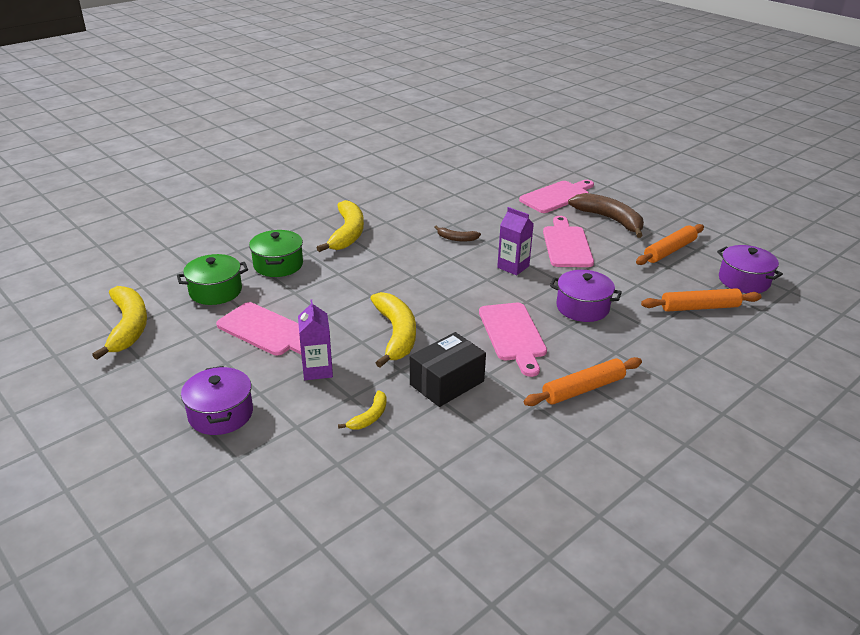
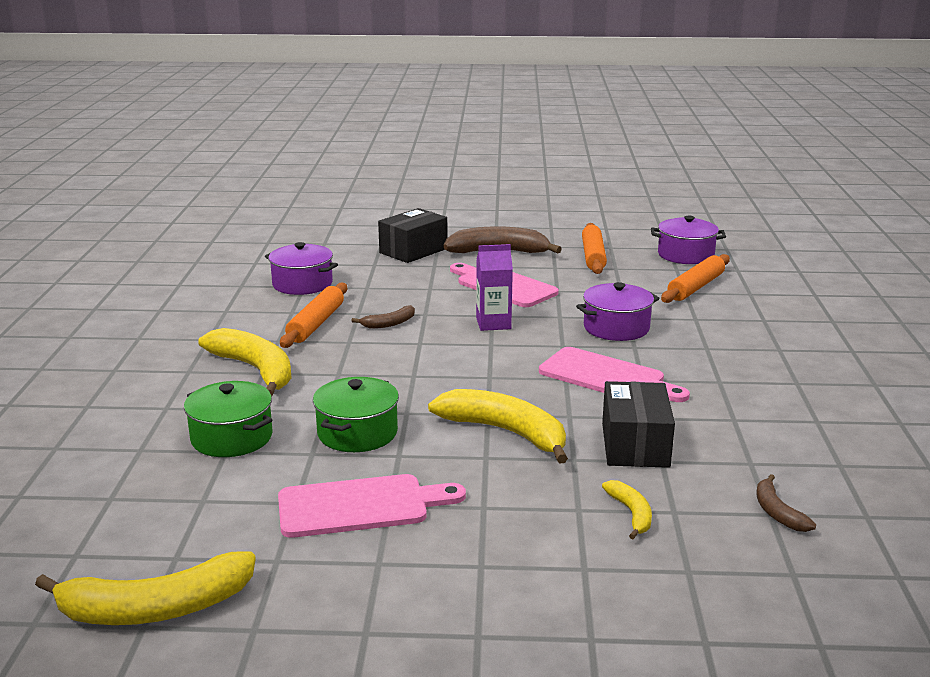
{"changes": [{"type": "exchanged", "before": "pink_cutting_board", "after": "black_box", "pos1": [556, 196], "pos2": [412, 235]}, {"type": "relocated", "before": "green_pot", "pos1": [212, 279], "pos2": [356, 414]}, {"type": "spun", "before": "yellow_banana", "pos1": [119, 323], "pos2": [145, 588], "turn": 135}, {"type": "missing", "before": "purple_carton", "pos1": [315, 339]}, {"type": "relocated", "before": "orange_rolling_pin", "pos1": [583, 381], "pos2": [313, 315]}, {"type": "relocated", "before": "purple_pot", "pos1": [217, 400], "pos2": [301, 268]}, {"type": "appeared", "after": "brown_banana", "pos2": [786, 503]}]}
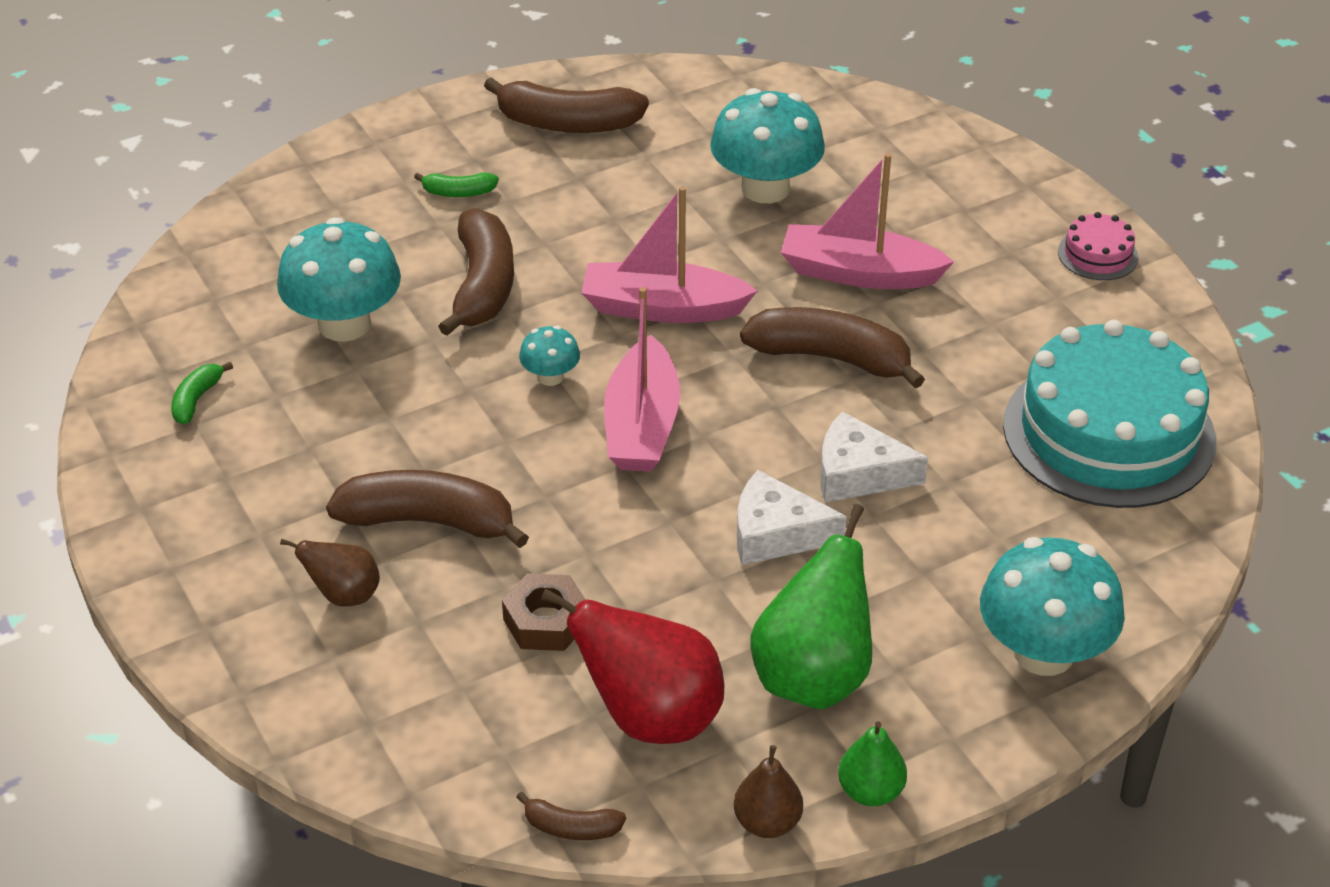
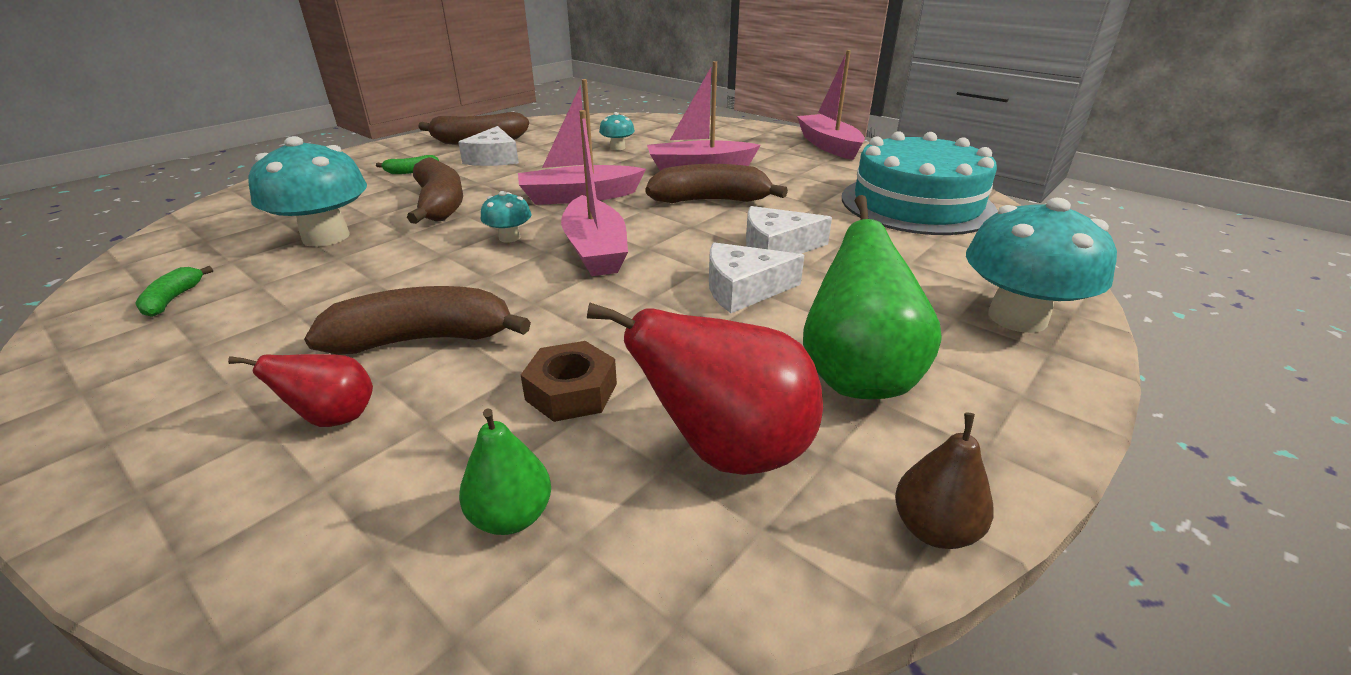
{"changes": [{"type": "size", "before": "turquoise_mushroom", "pos1": [767, 145], "pos2": [617, 131], "scale": 0.49}, {"type": "exchanged", "before": "pink_cake", "after": "pink_boat", "pos1": [1098, 246], "pos2": [831, 105]}, {"type": "colour", "before": "brown_pear", "after": "red_pear", "pos1": [330, 573], "pos2": [300, 390]}, {"type": "relocated", "before": "green_pear", "pos1": [872, 763], "pos2": [505, 472]}, {"type": "missing", "before": "brown_banana", "pos1": [571, 815]}, {"type": "appeared", "after": "white_cheese", "pos2": [488, 146]}]}
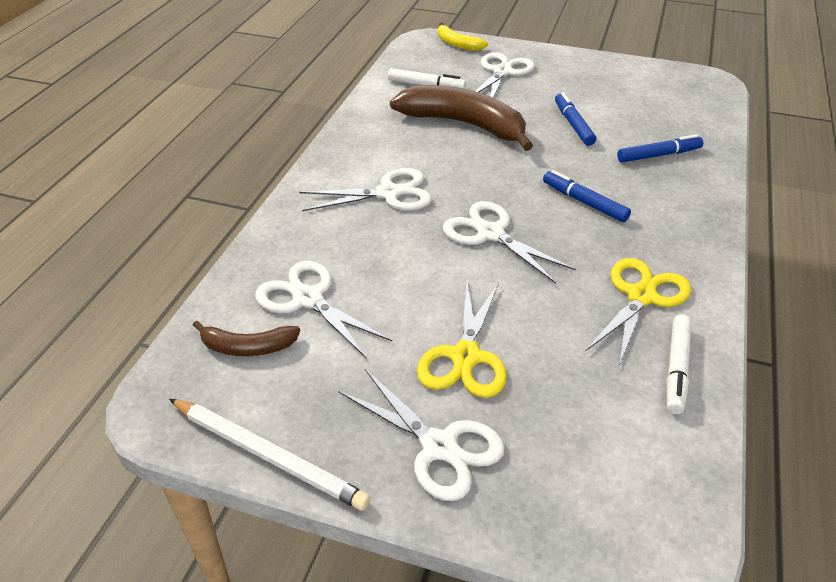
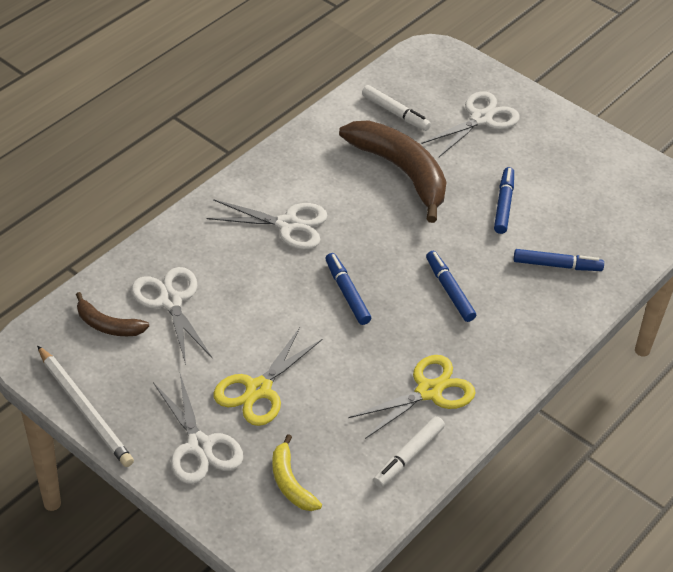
{"changes": [{"type": "relocated", "before": "yellow_banana", "pos1": [463, 37], "pos2": [297, 472]}, {"type": "exchanged", "before": "white_scissors", "after": "blue_marker", "pos1": [509, 242], "pos2": [348, 289]}]}
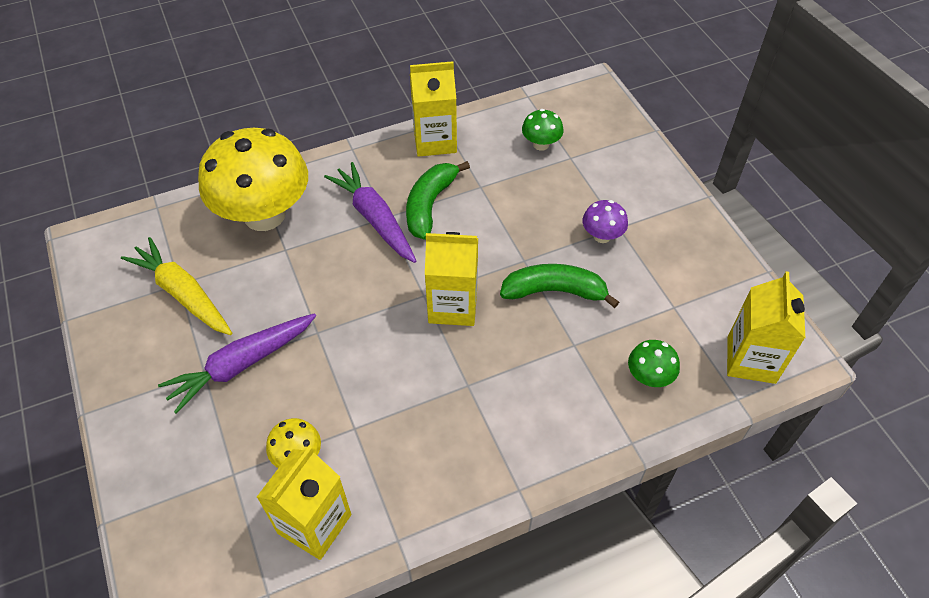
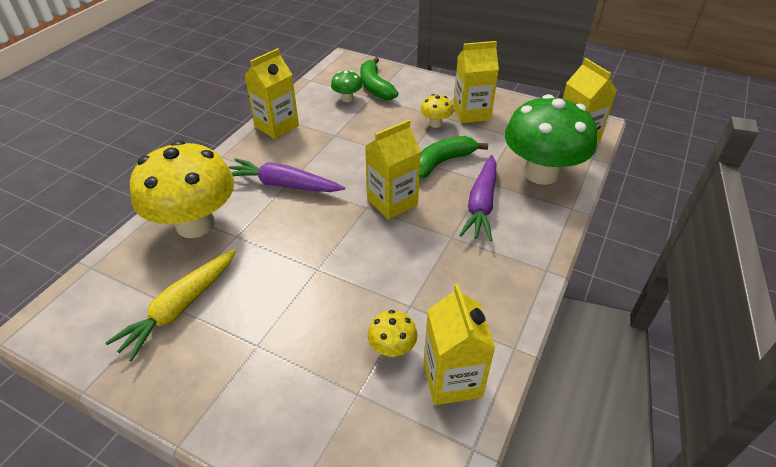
{"changes": [{"type": "relocated", "before": "green_banana", "pos1": [438, 200], "pos2": [379, 78]}, {"type": "colour", "before": "purple_mushroom", "after": "yellow_mushroom", "pos1": [605, 221], "pos2": [436, 111]}, {"type": "spun", "before": "yellow_carrot", "pos1": [176, 286], "pos2": [170, 305], "turn": -60}, {"type": "relocated", "before": "purple_carrot", "pos1": [237, 363], "pos2": [478, 198]}, {"type": "size", "before": "green_mushroom", "pos1": [654, 363], "pos2": [550, 139], "scale": 2.36}, {"type": "appeared", "after": "yellow_carton", "pos2": [476, 82]}]}
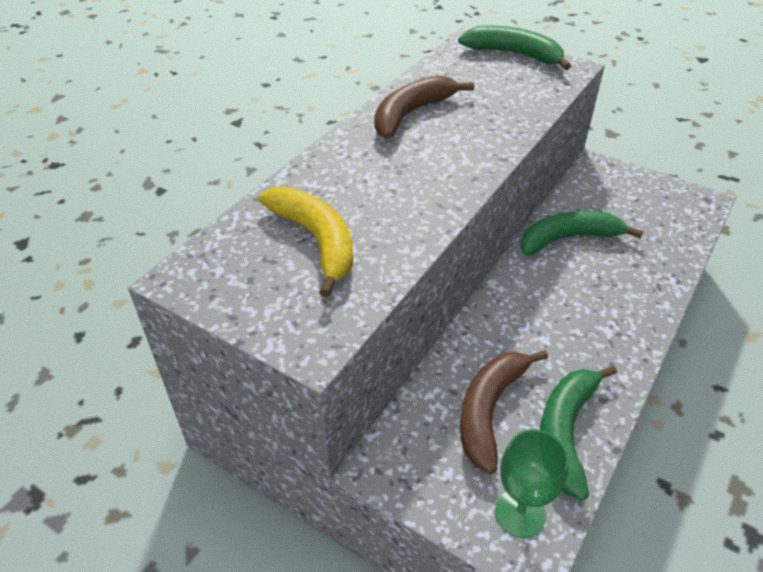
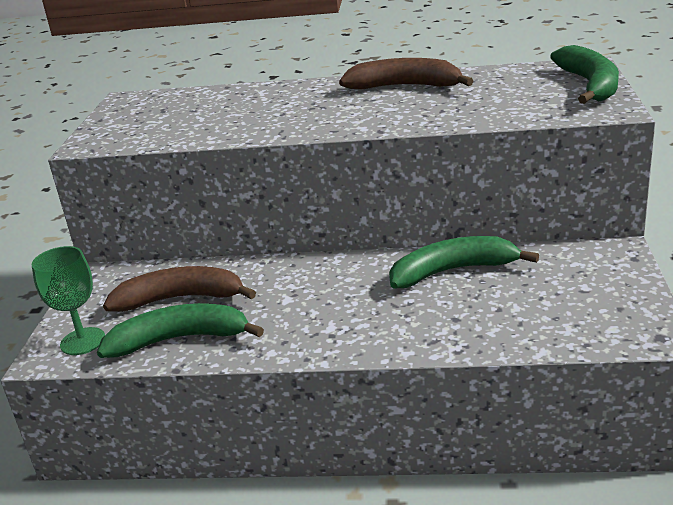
{"changes": [{"type": "missing", "before": "yellow_banana", "pos1": [306, 242]}, {"type": "spun", "before": "green_banana", "pos1": [582, 233], "pos2": [464, 262], "turn": -60}]}
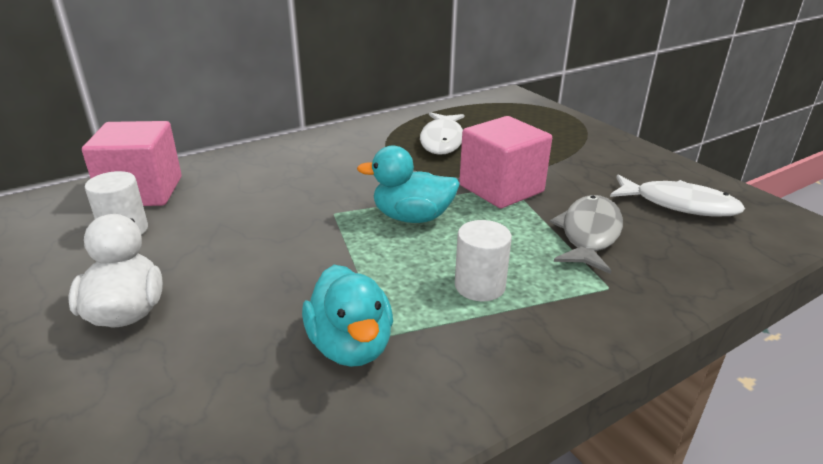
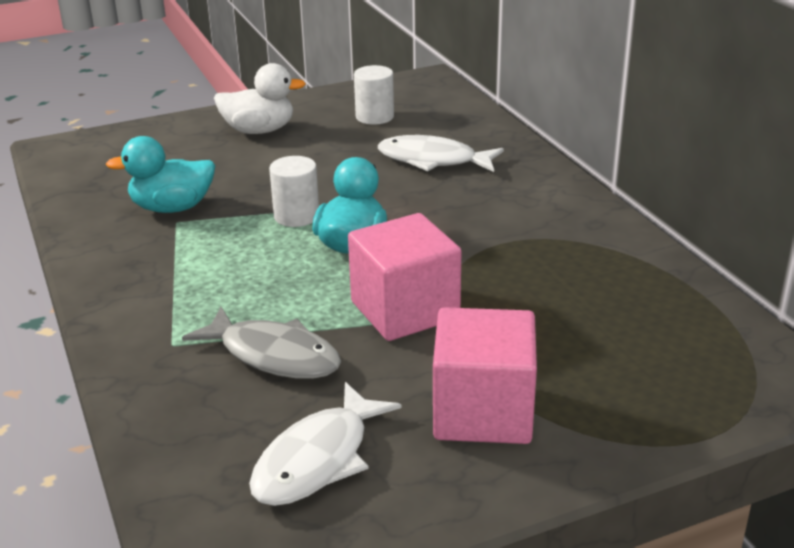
{"changes": [{"type": "relocated", "before": "white_fish", "pos1": [442, 133], "pos2": [441, 153]}, {"type": "relocated", "before": "pink_cube", "pos1": [132, 163], "pos2": [485, 375]}, {"type": "relocated", "before": "white_cylinder", "pos1": [483, 260], "pos2": [294, 191]}]}
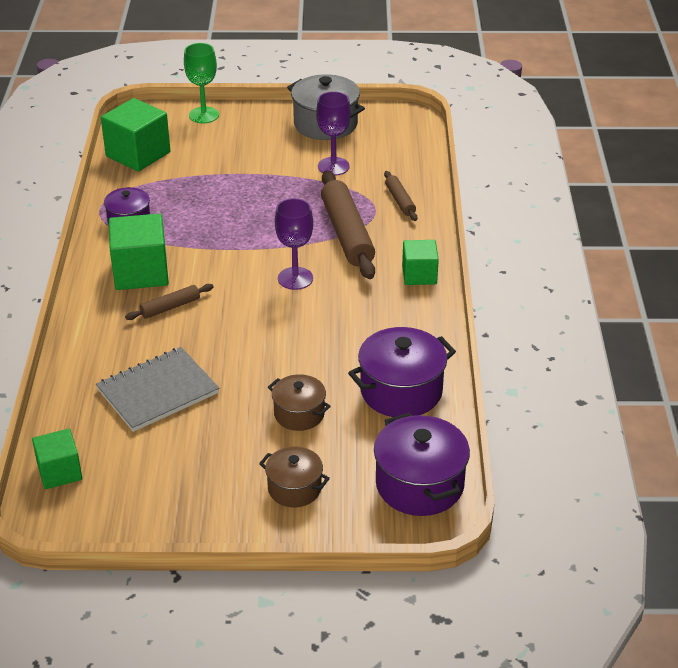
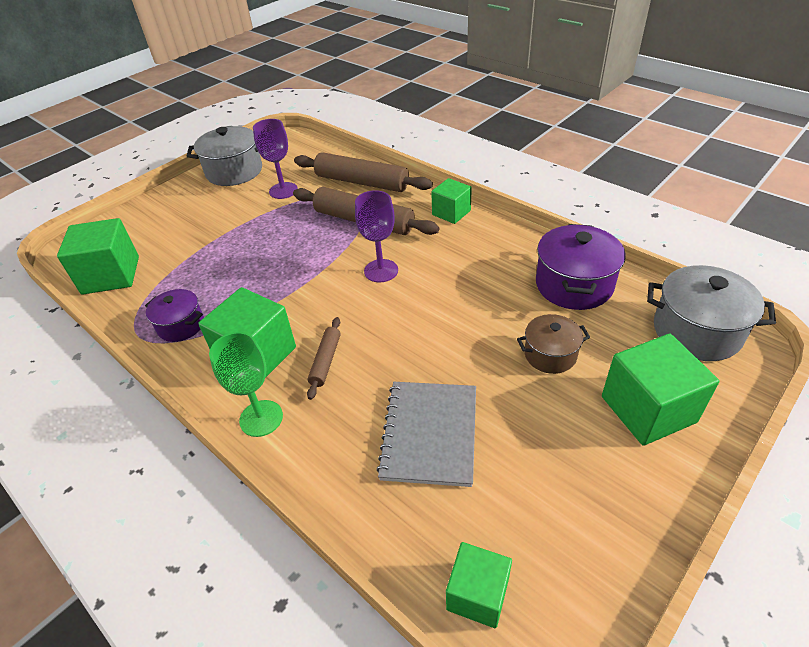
{"changes": [{"type": "relocated", "before": "green_goblet", "pos1": [201, 83], "pos2": [246, 384]}, {"type": "size", "before": "brown_rolling_pin", "pos1": [400, 196], "pos2": [363, 172], "scale": 2.0}, {"type": "colour", "before": "purple_pot", "after": "grey_pot", "pos1": [422, 464], "pos2": [711, 313]}, {"type": "exchanged", "before": "brown_pot", "after": "green_cube", "pos1": [294, 476], "pos2": [660, 390]}]}
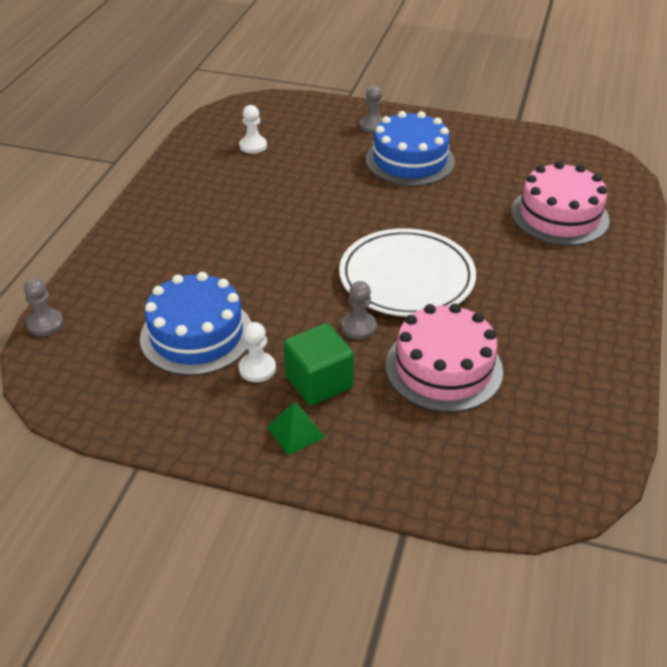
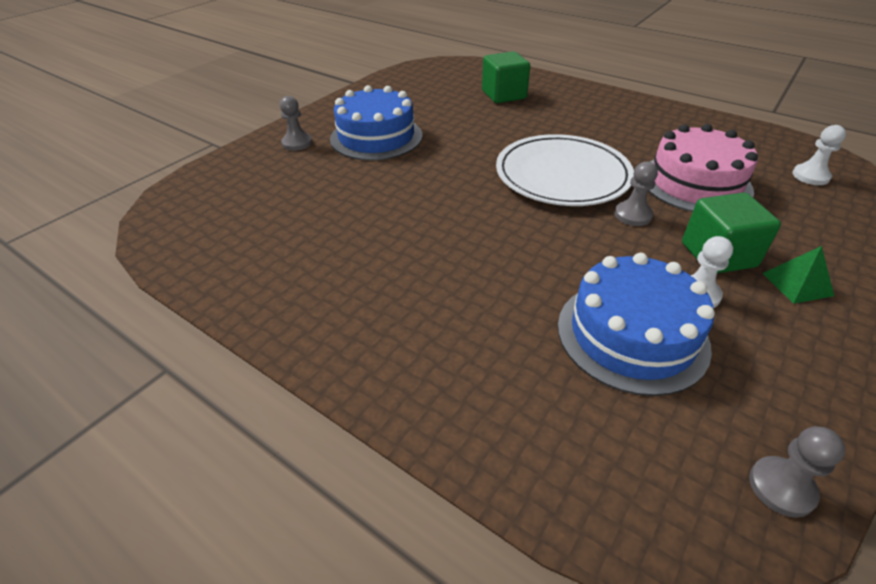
{"changes": [{"type": "relocated", "before": "white_pawn", "pos1": [253, 129], "pos2": [819, 155]}, {"type": "exchanged", "before": "pink_cake", "after": "green_cube", "pos1": [560, 203], "pos2": [506, 77]}, {"type": "relocated", "before": "grey_pawn", "pos1": [44, 307], "pos2": [797, 472]}]}
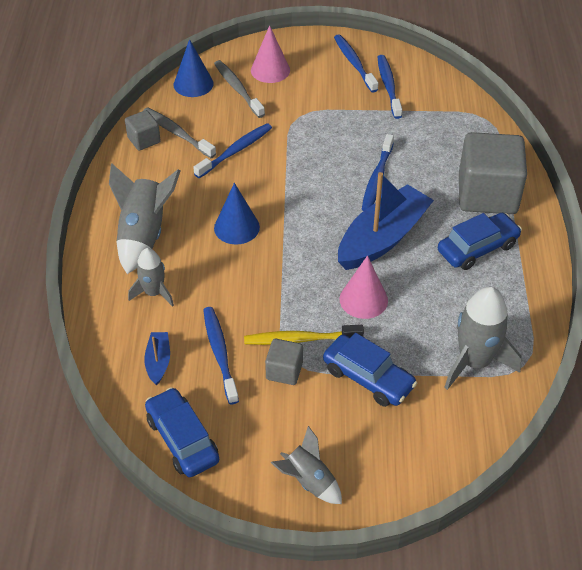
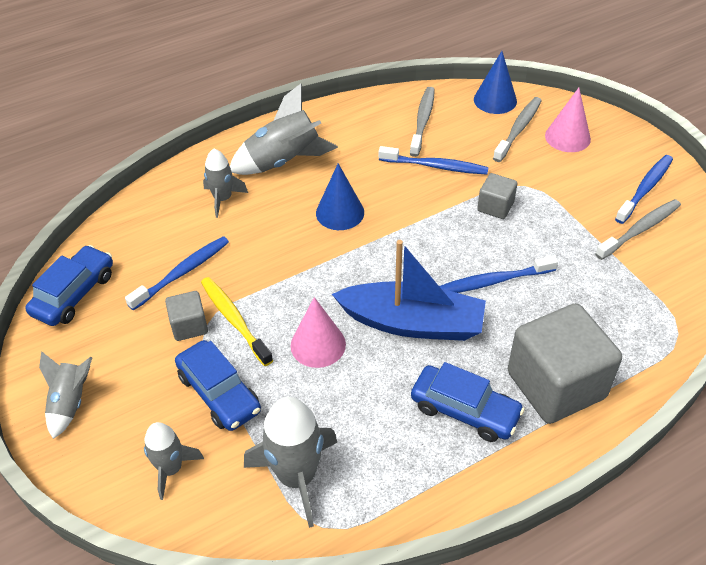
{"changes": [{"type": "colour", "before": "blue_toothbrush", "after": "grey_toothbrush", "pos1": [390, 87], "pos2": [638, 229]}, {"type": "relocated", "before": "grey_cube", "pos1": [143, 130], "pos2": [497, 196]}, {"type": "missing", "before": "blue_boat", "pos1": [157, 358]}, {"type": "spun", "before": "blue_car", "pos1": [370, 370], "pos2": [218, 385], "turn": -45}, {"type": "appeared", "after": "grey_rocket", "pos2": [174, 461]}]}
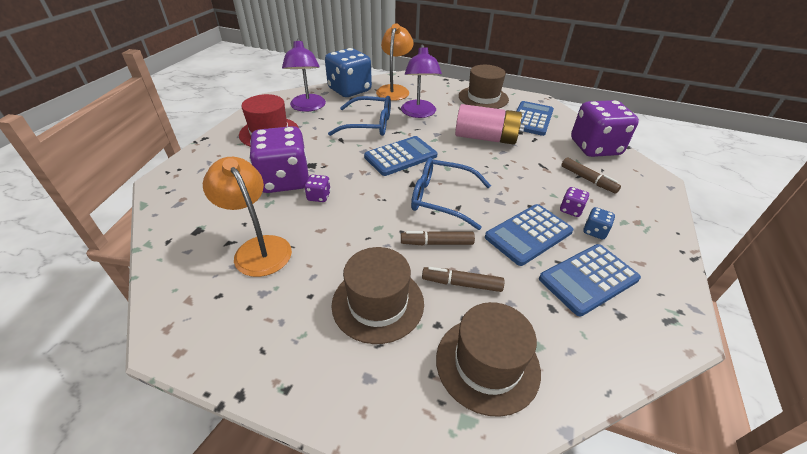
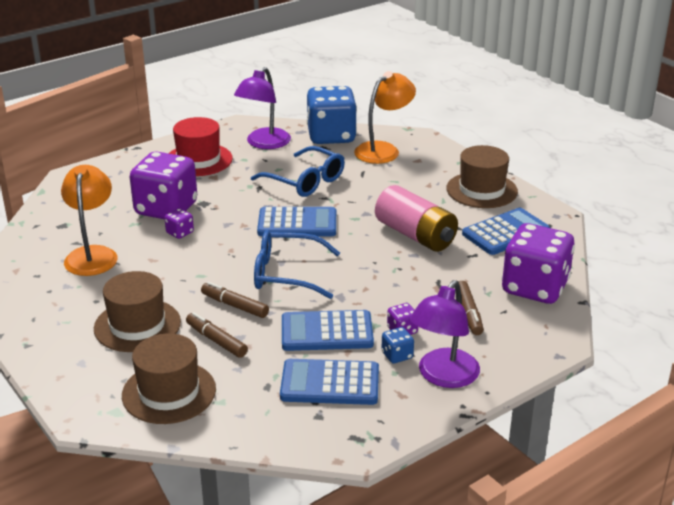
{"changes": [{"type": "relocated", "before": "purple_lamp", "pos1": [421, 81], "pos2": [444, 334]}, {"type": "spun", "before": "blue_glasses", "pos1": [451, 194], "pos2": [297, 264], "turn": -45}]}
